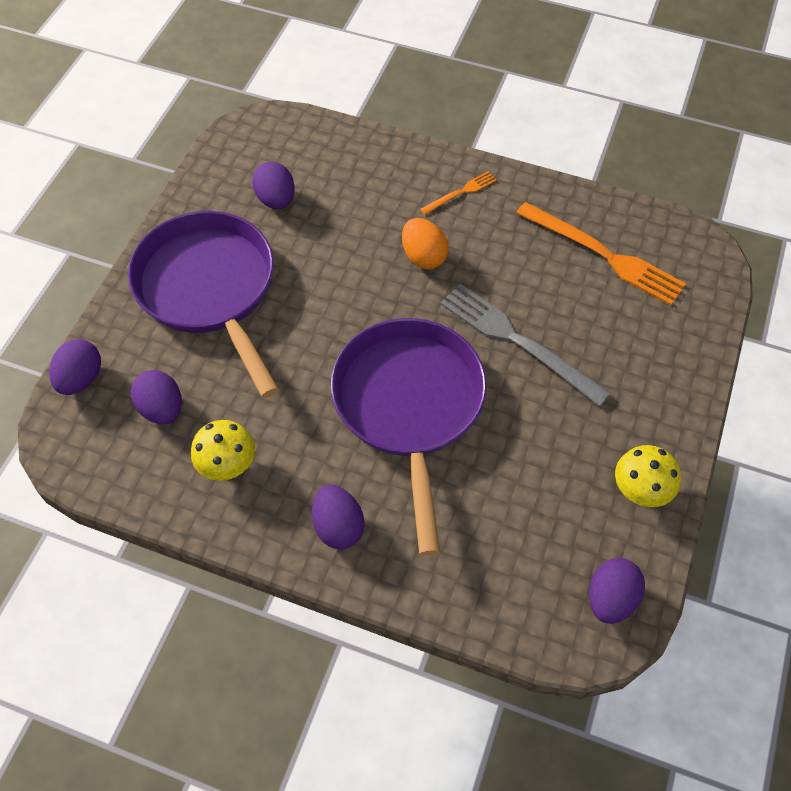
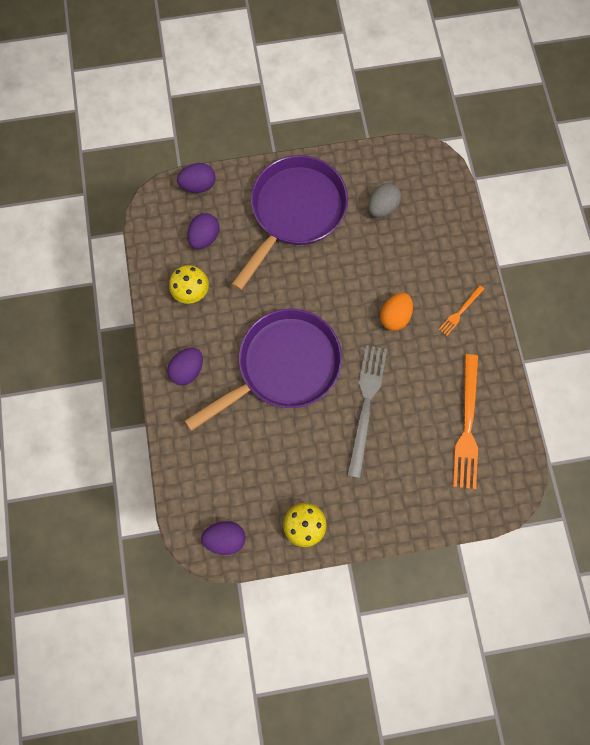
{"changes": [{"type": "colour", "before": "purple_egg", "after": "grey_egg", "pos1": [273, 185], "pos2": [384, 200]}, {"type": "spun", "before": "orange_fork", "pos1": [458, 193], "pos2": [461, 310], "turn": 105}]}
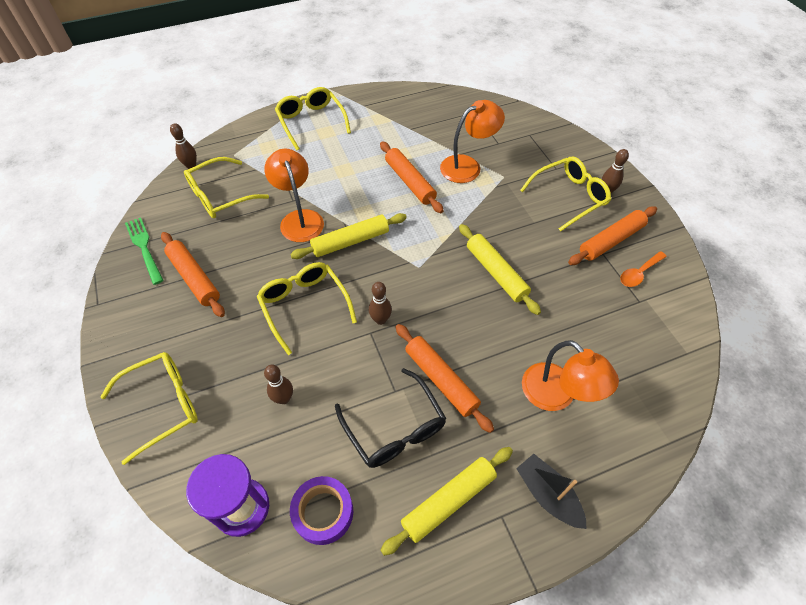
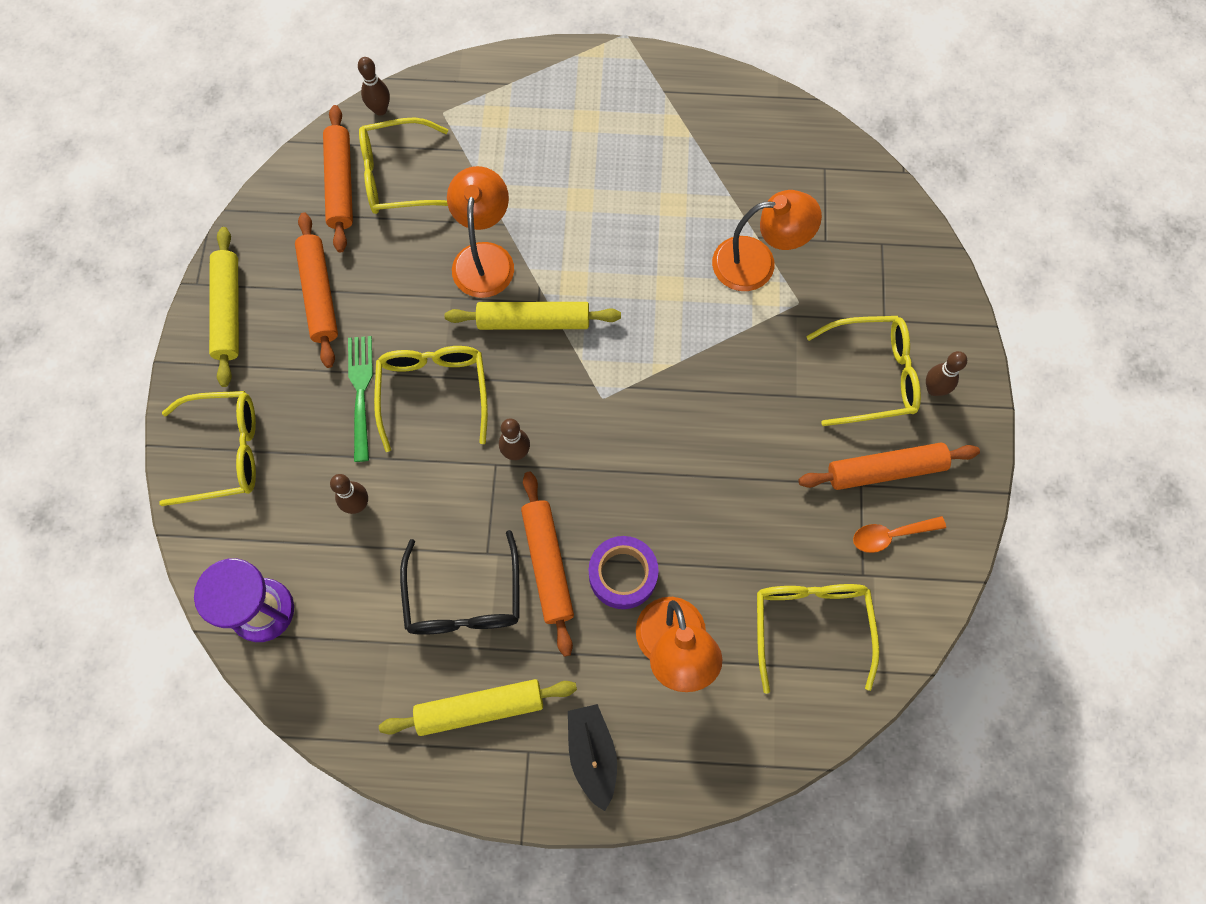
{"changes": [{"type": "relocated", "before": "yellow_glasses", "pos1": [313, 118], "pos2": [818, 639]}, {"type": "relocated", "before": "orange_rolling_pin", "pos1": [412, 177], "pos2": [338, 179]}, {"type": "relocated", "before": "green_fork", "pos1": [144, 251], "pos2": [360, 399]}, {"type": "relocated", "before": "yellow_rolling_pin", "pos1": [500, 269], "pos2": [224, 307]}, {"type": "relocated", "before": "purple_tape", "pos1": [321, 510], "pos2": [624, 572]}]}
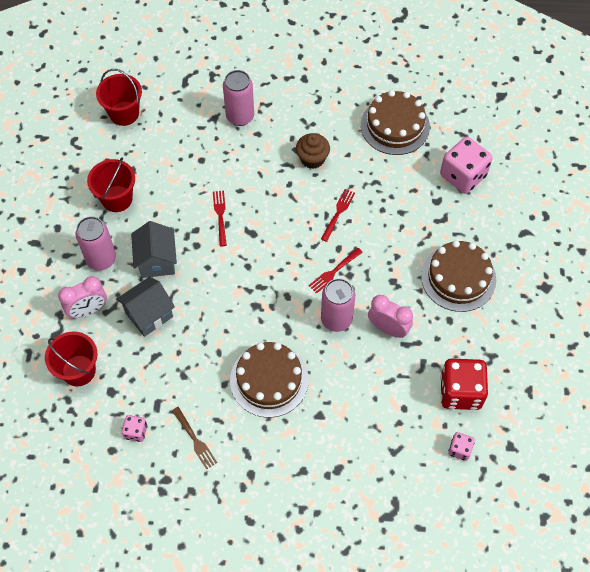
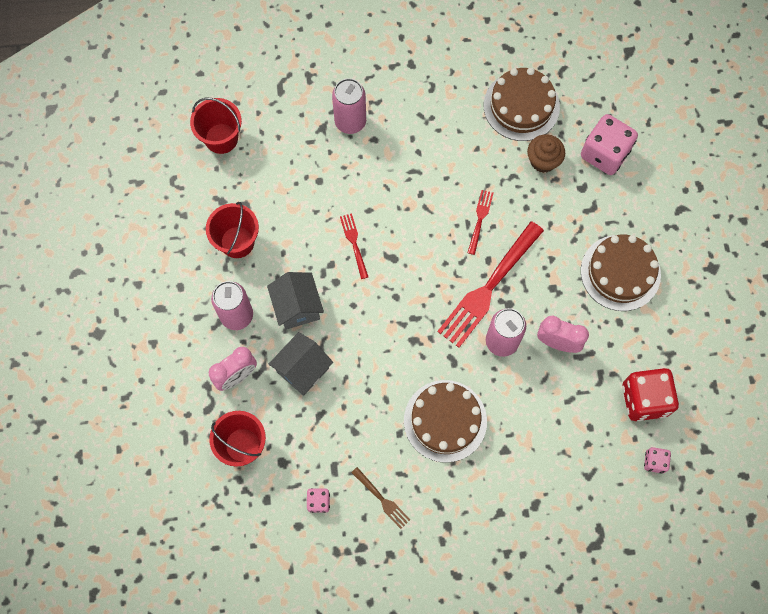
{"changes": [{"type": "relocated", "before": "brown_cupcake", "pos1": [313, 151], "pos2": [546, 153]}, {"type": "size", "before": "red_fork", "pos1": [335, 271], "pos2": [490, 284], "scale": 2.13}]}
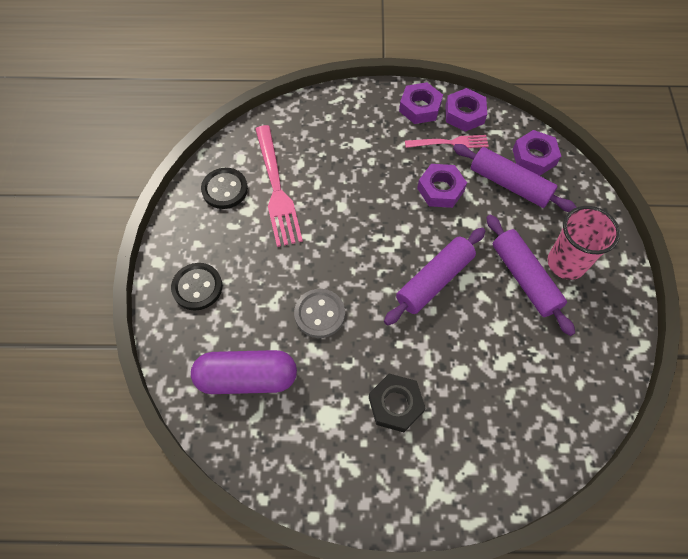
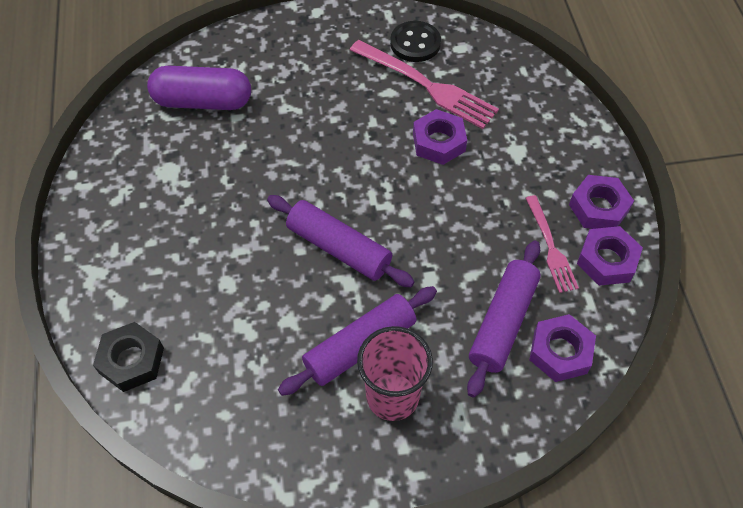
{"changes": [{"type": "spun", "before": "pink_fork", "pos1": [279, 186], "pos2": [424, 84], "turn": -120}, {"type": "relocated", "before": "purple_nut", "pos1": [442, 186], "pos2": [440, 137]}, {"type": "missing", "before": "black_button", "pos1": [196, 287]}, {"type": "missing", "before": "grey_button", "pos1": [319, 313]}, {"type": "spun", "before": "purple_capsule", "pos1": [244, 372], "pos2": [199, 88], "turn": -75}, {"type": "relocated", "before": "black_nut", "pos1": [397, 403], "pos2": [128, 357]}]}
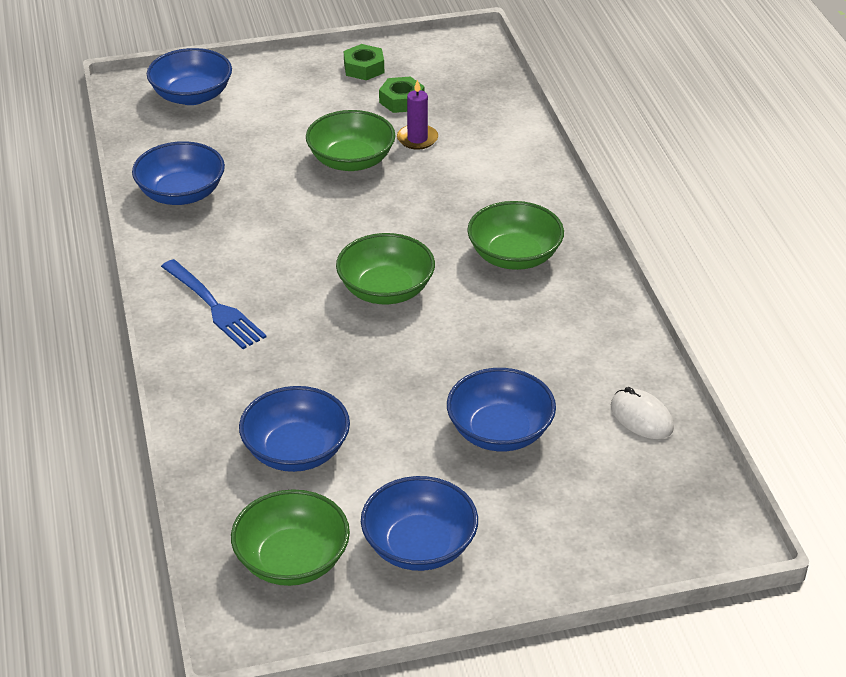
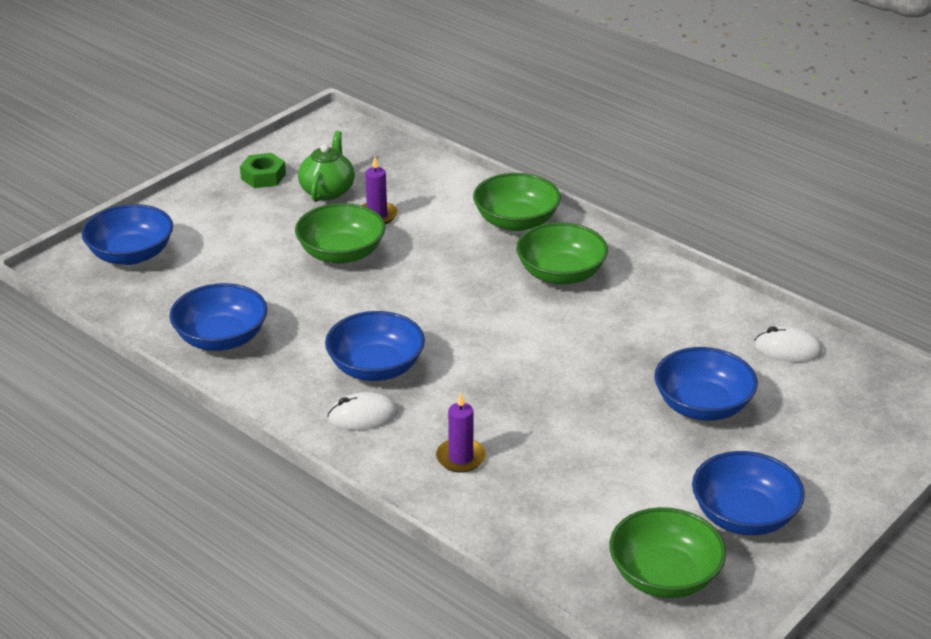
{"changes": [{"type": "exchanged", "before": "green_nut", "after": "green_teapot", "pos1": [401, 94], "pos2": [326, 166]}, {"type": "relocated", "before": "green_bowl", "pos1": [385, 268], "pos2": [517, 202]}, {"type": "exchanged", "before": "blue_fork", "after": "white_mouse", "pos1": [214, 304], "pos2": [362, 411]}, {"type": "relocated", "before": "blue_bowl", "pos1": [294, 429], "pos2": [375, 346]}, {"type": "appeared", "after": "purple_candle", "pos2": [461, 433]}]}
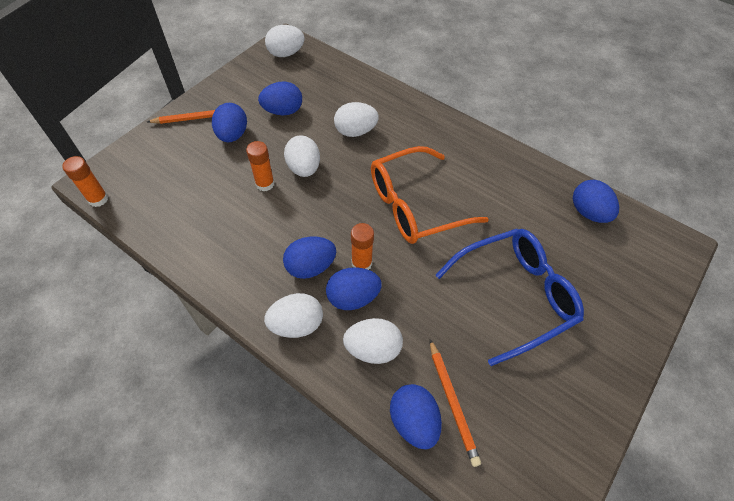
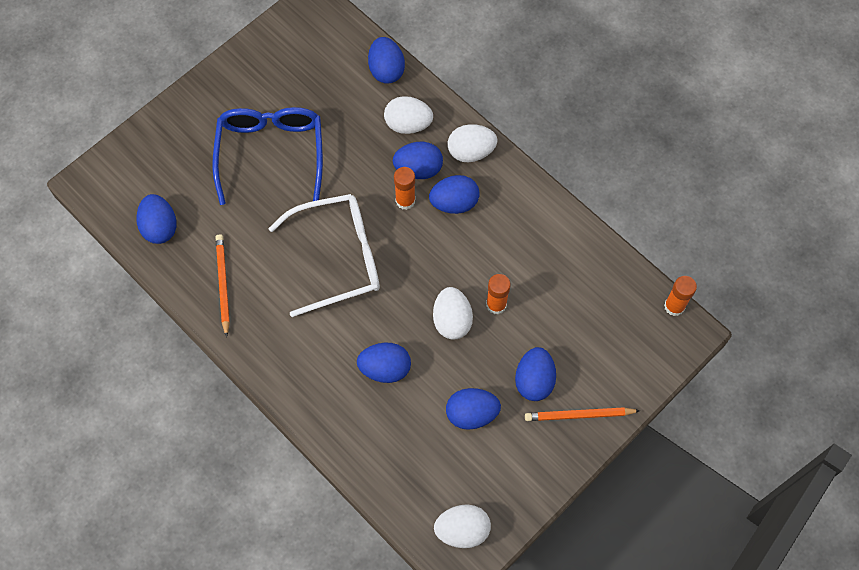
{"changes": [{"type": "colour", "before": "white_egg", "after": "blue_egg", "pos1": [356, 119], "pos2": [384, 363]}, {"type": "colour", "before": "orange_glasses", "after": "white_glasses", "pos1": [430, 195], "pos2": [324, 255]}, {"type": "spun", "before": "blue_glasses", "pos1": [509, 297], "pos2": [267, 156], "turn": 105}, {"type": "relocated", "before": "orange_pencil", "pos1": [455, 403], "pos2": [222, 285]}]}
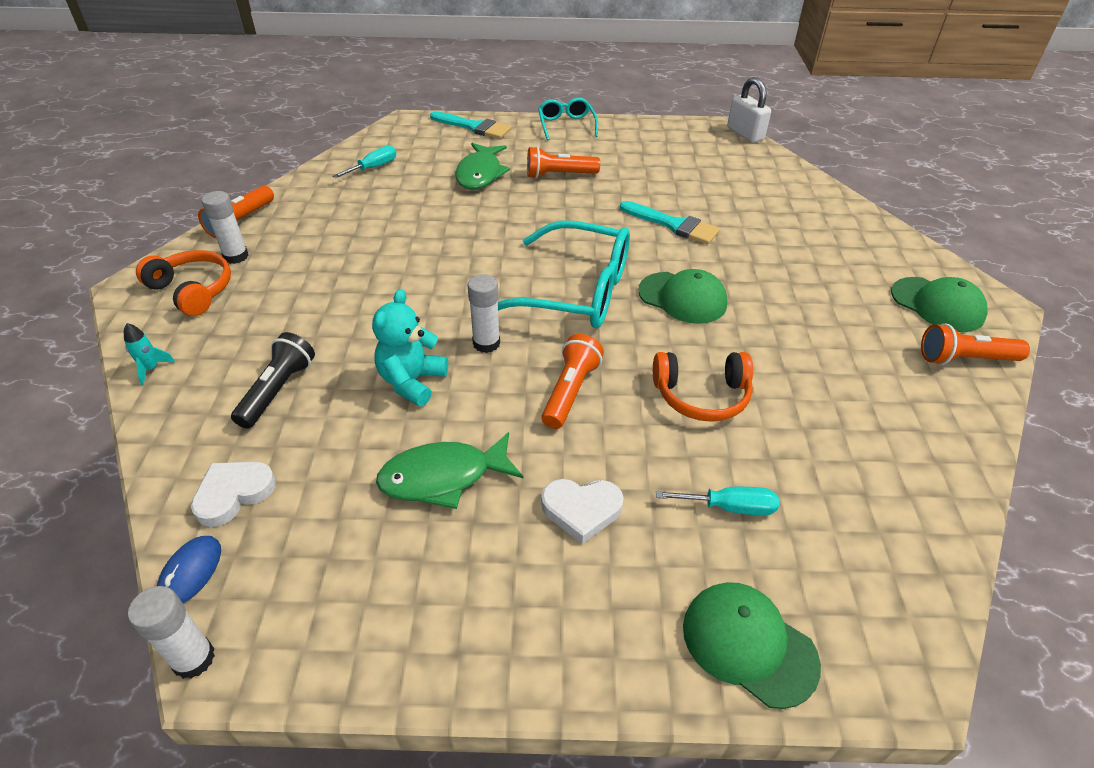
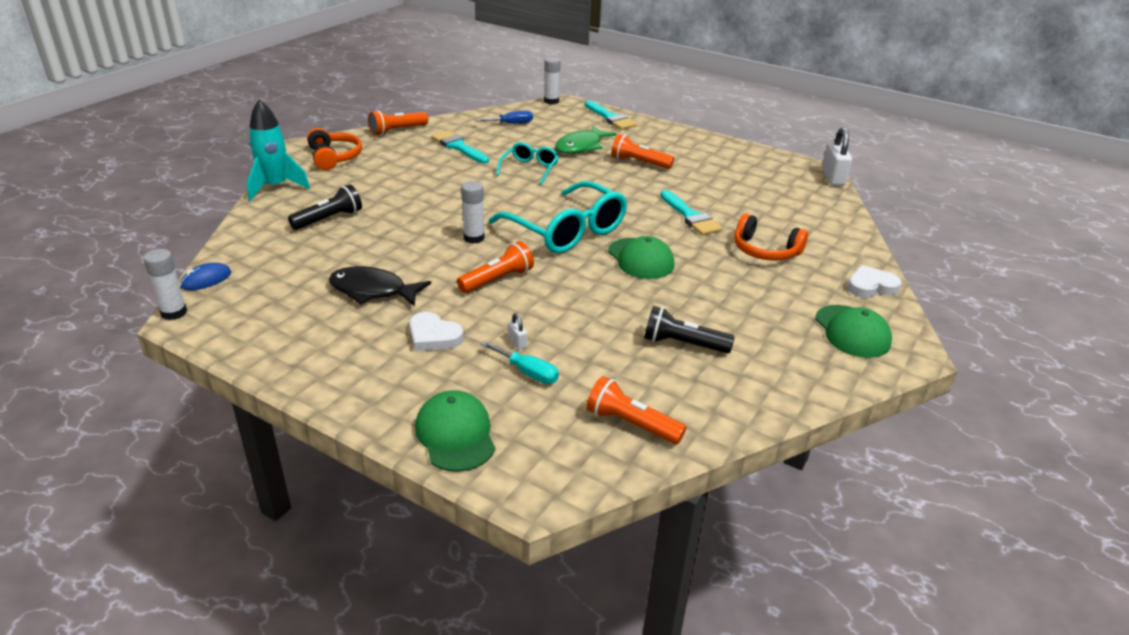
{"changes": [{"type": "relocated", "before": "turquoise_glasses", "pos1": [568, 119], "pos2": [527, 163]}, {"type": "colour", "before": "turquoise_screwdriver", "after": "blue_screwdriver", "pos1": [364, 161], "pos2": [504, 117]}, {"type": "relocated", "before": "white_glue_stick", "pos1": [225, 227], "pos2": [552, 80]}, {"type": "missing", "before": "turquoise_teddy_bear", "pos1": [410, 348]}, {"type": "size", "before": "turquoise_rocket", "pos1": [149, 354], "pos2": [278, 150], "scale": 2.25}, {"type": "relocated", "before": "orange_flashlight", "pos1": [975, 344], "pos2": [636, 410]}, {"type": "relocated", "before": "orange_headphones", "pos1": [703, 387], "pos2": [771, 237]}, {"type": "colour", "before": "green_fish", "after": "black_fish", "pos1": [449, 470], "pos2": [380, 286]}, {"type": "relocated", "before": "white_heart", "pos1": [233, 494], "pos2": [874, 281]}, {"type": "appeared", "after": "turquoise_brush", "pos2": [460, 147]}, {"type": "appeared", "after": "black_flashlight", "pos2": [689, 329]}, {"type": "appeared", "after": "white_padlock", "pos2": [517, 331]}]}
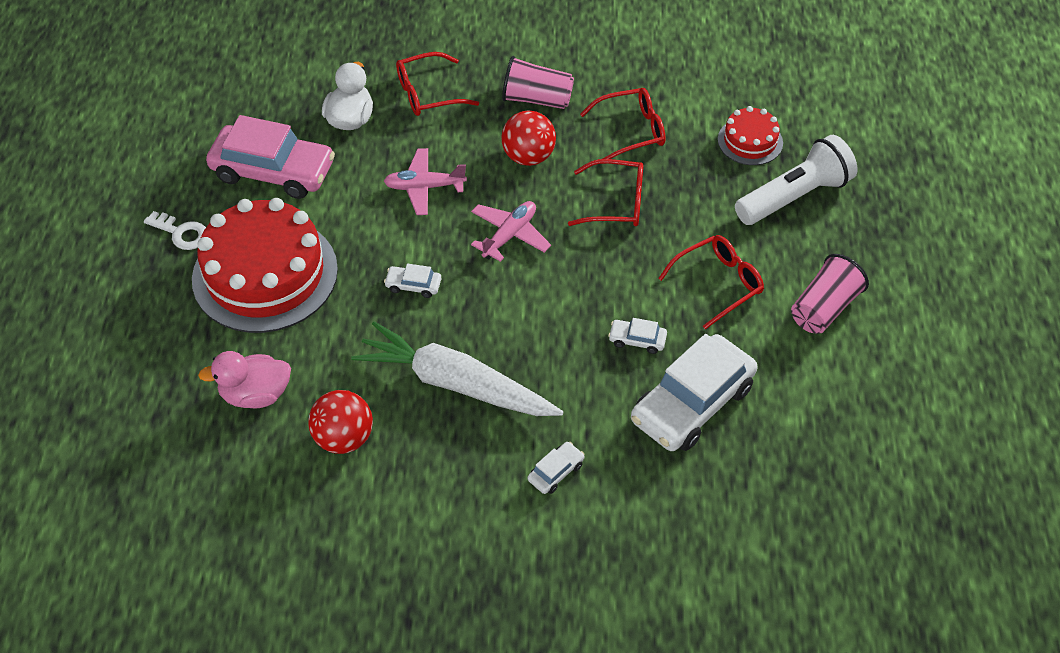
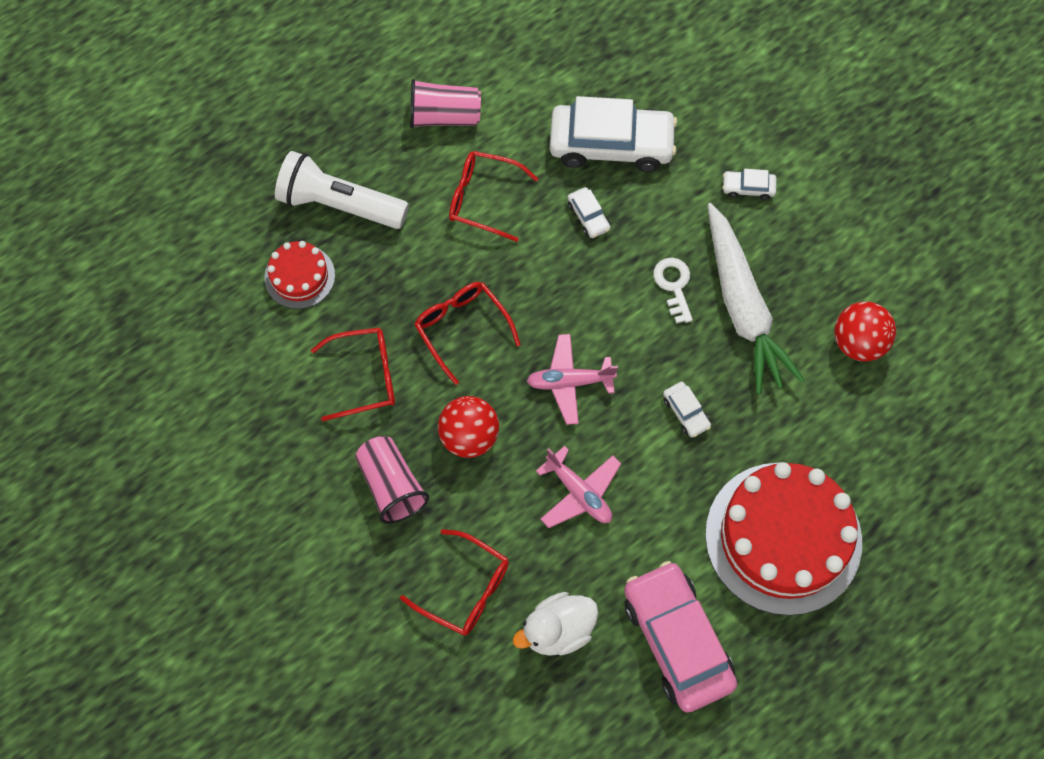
{"changes": [{"type": "spun", "before": "red_glasses", "pos1": [622, 123], "pos2": [353, 374], "turn": 135}, {"type": "relocated", "before": "white_key", "pos1": [175, 230], "pos2": [673, 291]}, {"type": "missing", "before": "pink_duck", "pos1": [244, 379]}]}
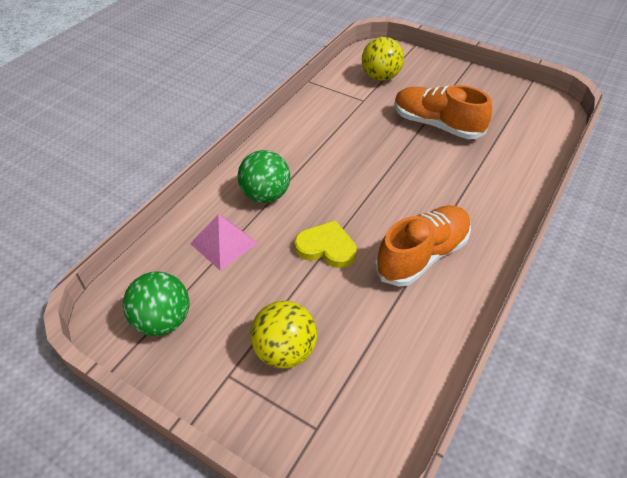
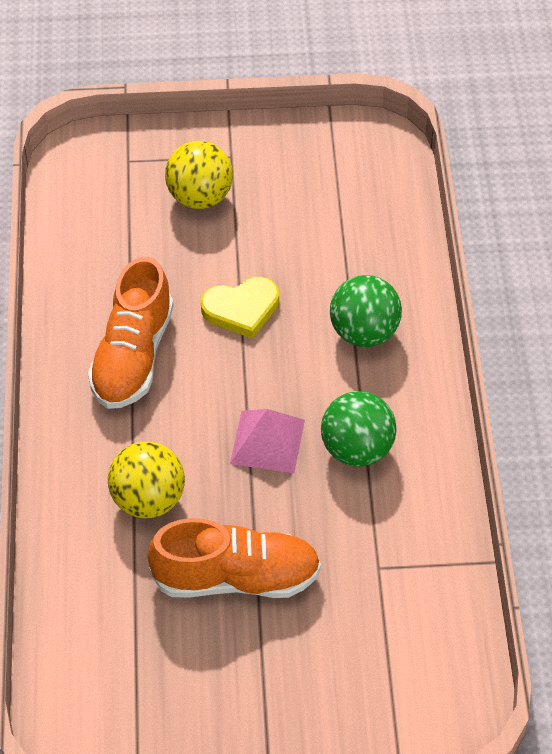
{"changes": [{"type": "relocated", "before": "yellow_ball", "pos1": [383, 59], "pos2": [146, 479]}, {"type": "relocated", "before": "pink_pyramid", "pos1": [224, 242], "pos2": [267, 441]}, {"type": "relocated", "before": "green_ball", "pos1": [156, 303], "pos2": [359, 429]}]}
